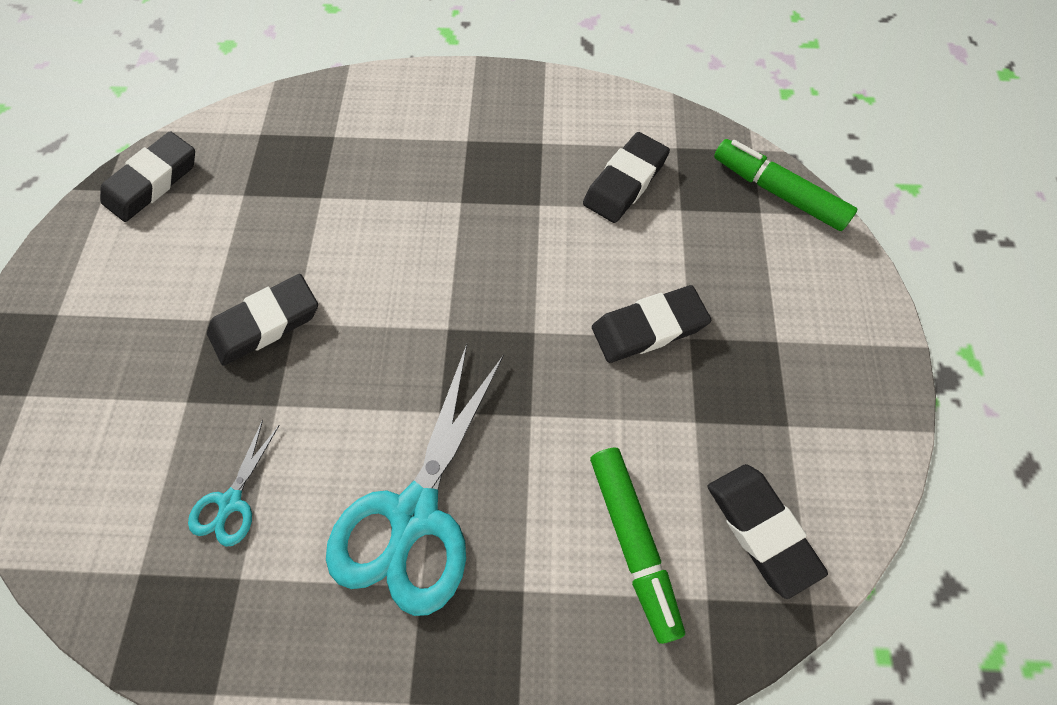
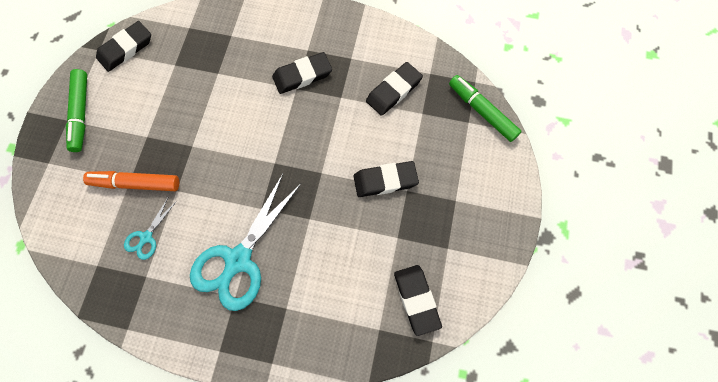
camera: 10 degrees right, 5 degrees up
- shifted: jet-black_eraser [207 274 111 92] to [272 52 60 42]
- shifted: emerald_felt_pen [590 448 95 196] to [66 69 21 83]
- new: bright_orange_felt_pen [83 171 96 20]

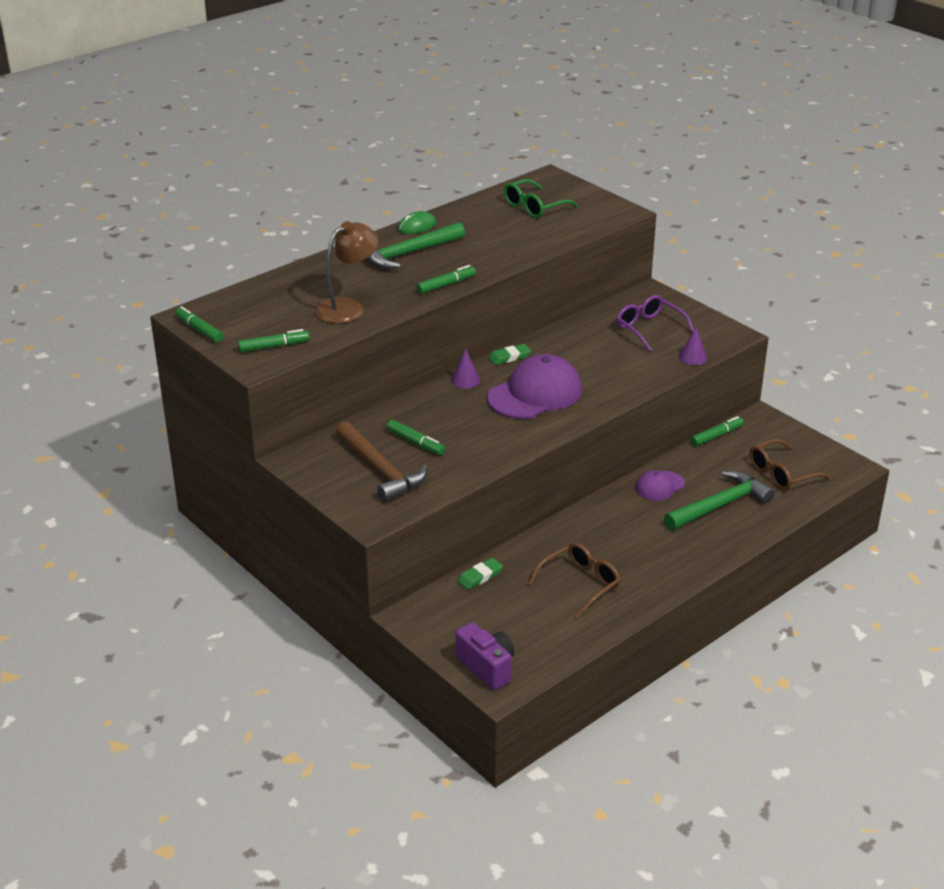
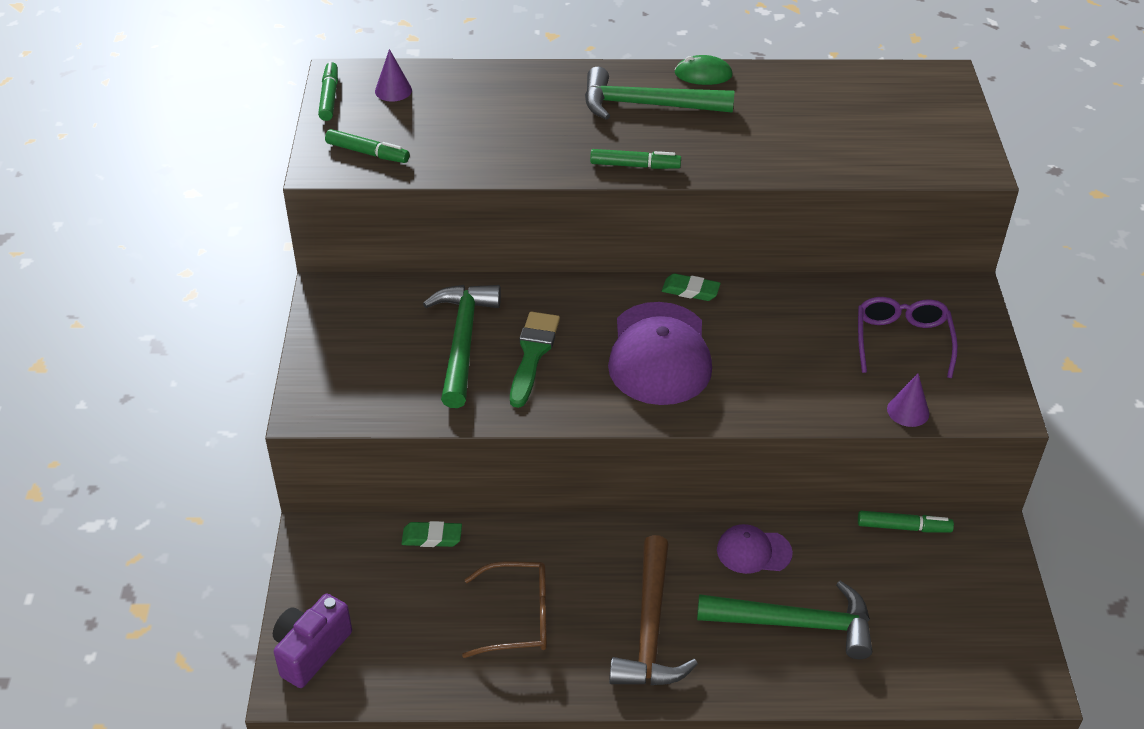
camera: 40 degrees right, 10 degrees up
- gone: emerald_spectacles [504 179 74 39]
- gone: dark_brown_reading_lamp [315 221 64 103]
- shifted: violet_solid_cone [451 348 29 40] to [375 49 37 52]
- rotated: violet_peaked_cap [487 354 95 65] = [608 302 104 103] 90 degrees clockwise
- swapped: emerald_felt_pen [387 420 58 35] to emerald_claw_hammer [423 285 78 123]
- shifted: dark_brown_claw_hammer [336 421 92 81] to [609 535 89 150]
- gone: dark_brown_spectacles [749 439 82 51]
- rotated: violet_photo_camera [456 622 59 68] = [273 594 79 94] 150 degrees counterclockwise
- new: emerald_brush [510 312 50 96]

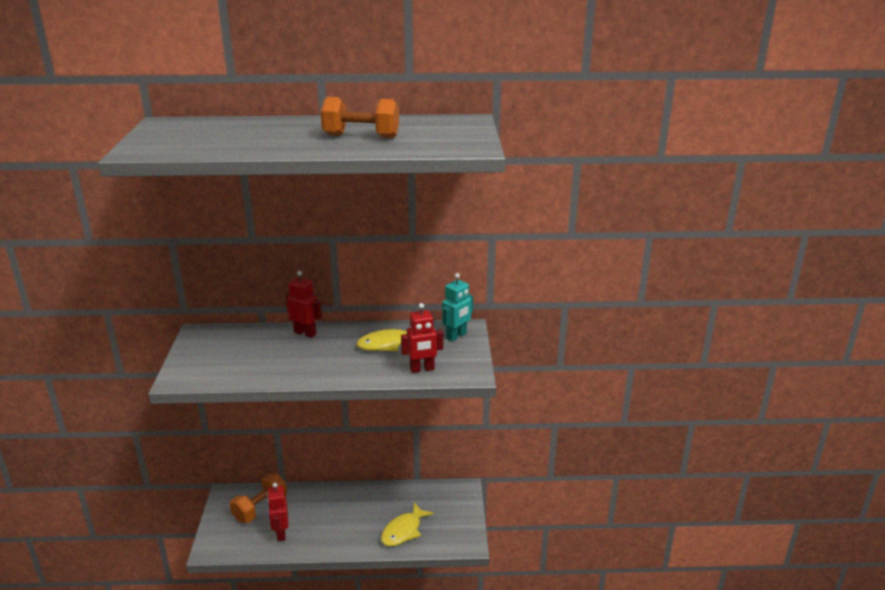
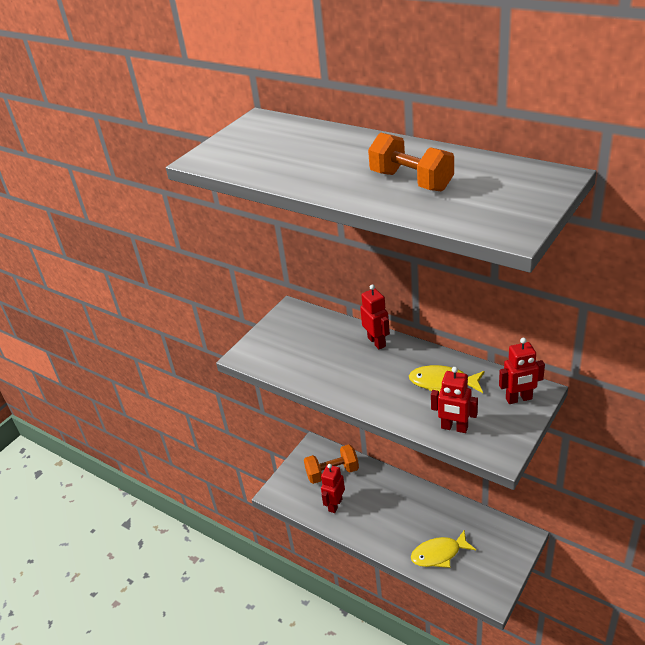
camera: 40 degrees right, 10 degrees up
- repainted: aqua_toy_robot [442 273 31 69] to red_toy_robot [499 338 46 66]

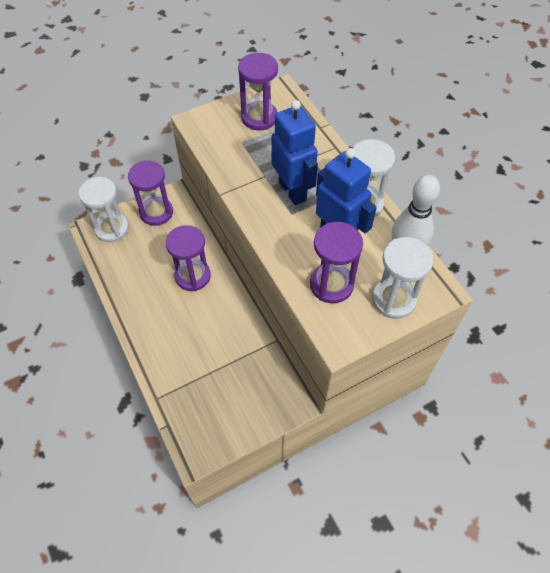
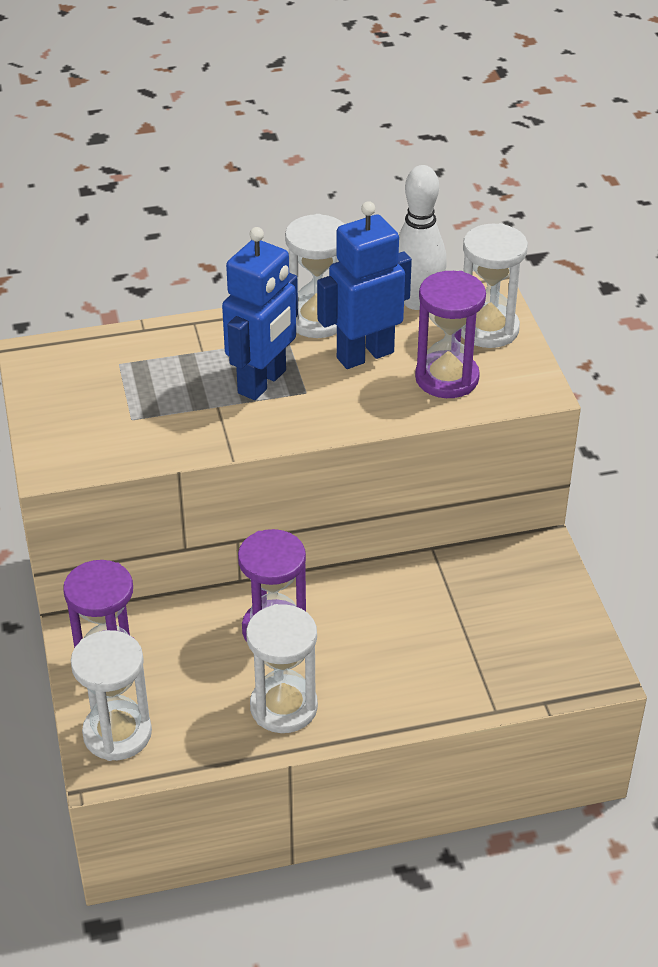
camera: 75 degrees left, 15 degrees down
- gone: violet_hourglass [238 53 40 77]
- rotated: cobalt_toy_robot [271 100 47 105] = [222 227 76 173] 135 degrees clockwise
- new: snow-white_hourglass [246 604 72 129]

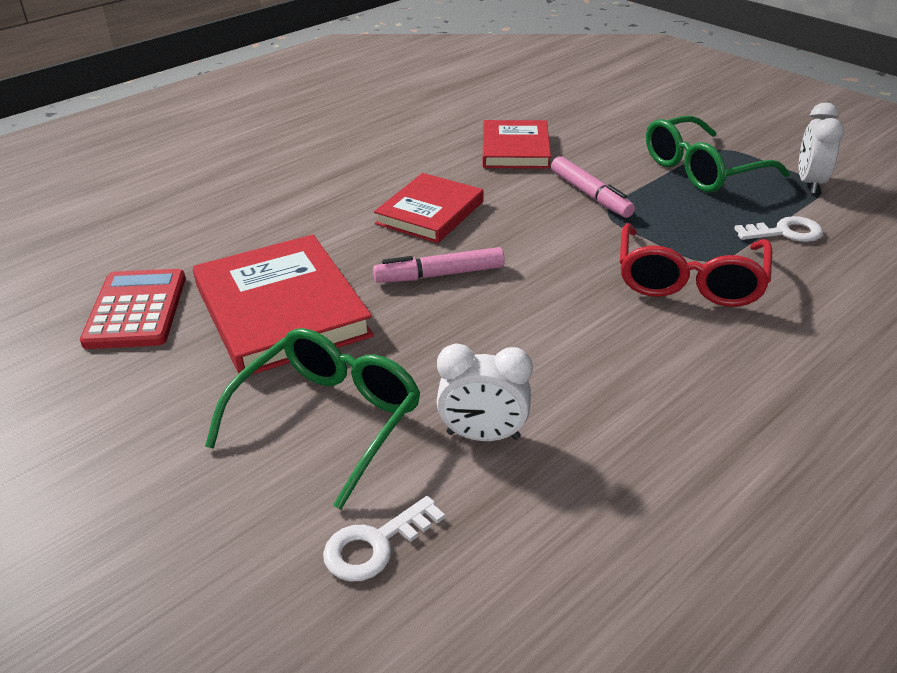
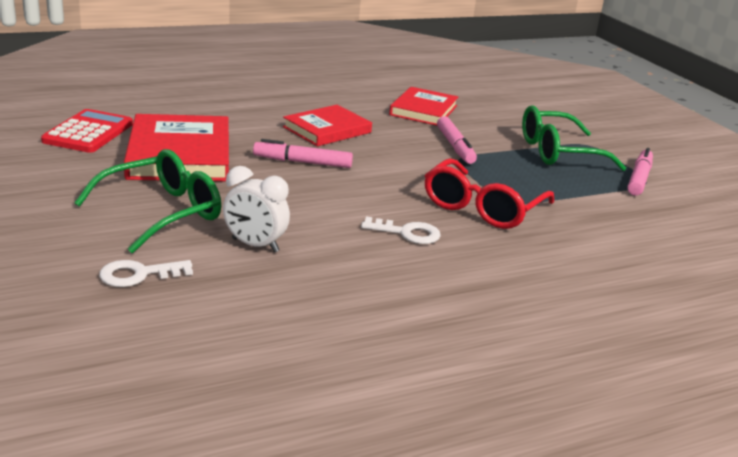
camera: 15 degrees right, 10 degrees down
- swapped: snow-white_alarm_clock [799 103 45 91] to rosy_felt_pen [627 148 26 48]
- shifted: snow-white_latchkey [734 216 89 26] to [361 216 80 28]

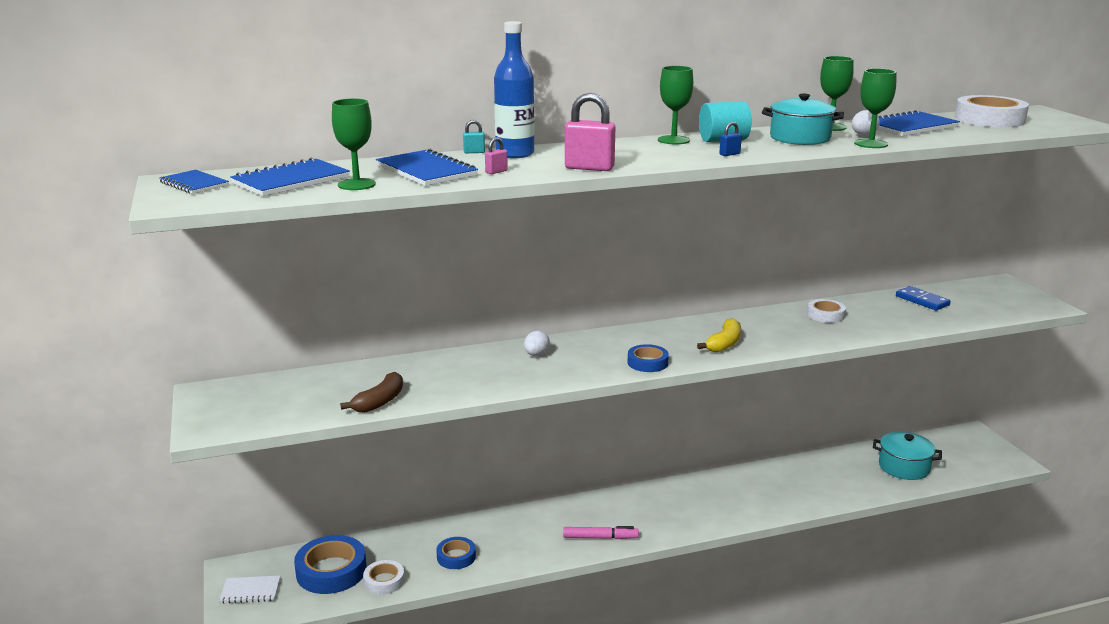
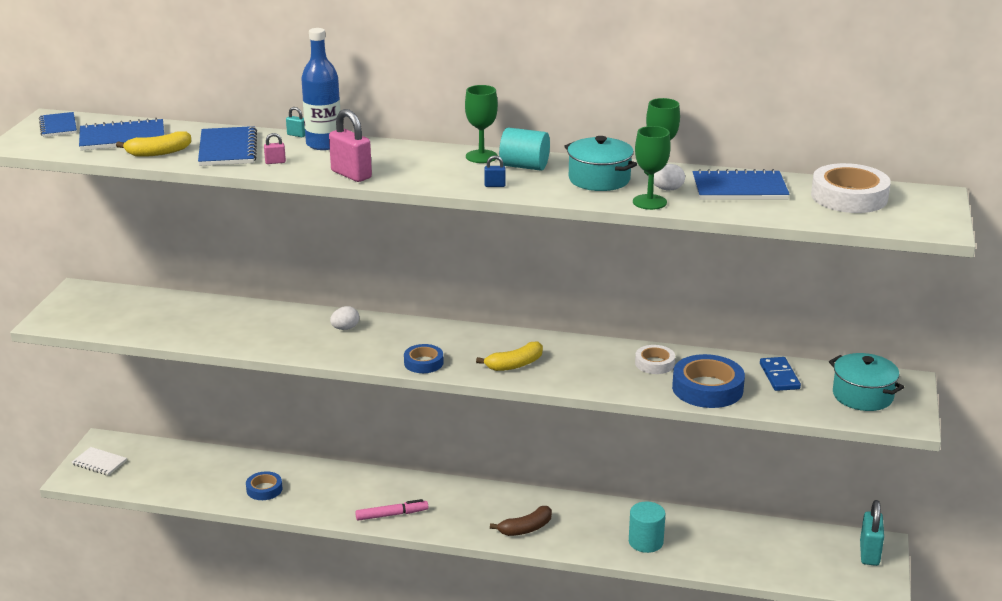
camera: 30 degrees right, 5 degrees up
- swapped: emerald_chalice [332 98 44 92] to golden_banana [116 131 75 26]
- shifted: dark_brown_banana [340 372 63 41] to [490 506 62 30]
- shifted: aqua_pot [873 432 69 48] to [829 353 75 58]
- rotated: rosy_felt_pen [563 526 76 13] = [355 499 74 22] 45 degrees counterclockwise
- shifted: cobalt_sticky_tape [294 535 73 59] to [672 354 73 54]
- gone: snow-white_sticky_tape [363 560 42 35]
- new: aqua_small_lock [860 500 24 66]
- new: aqua_solid_cylinder [629 502 36 51]

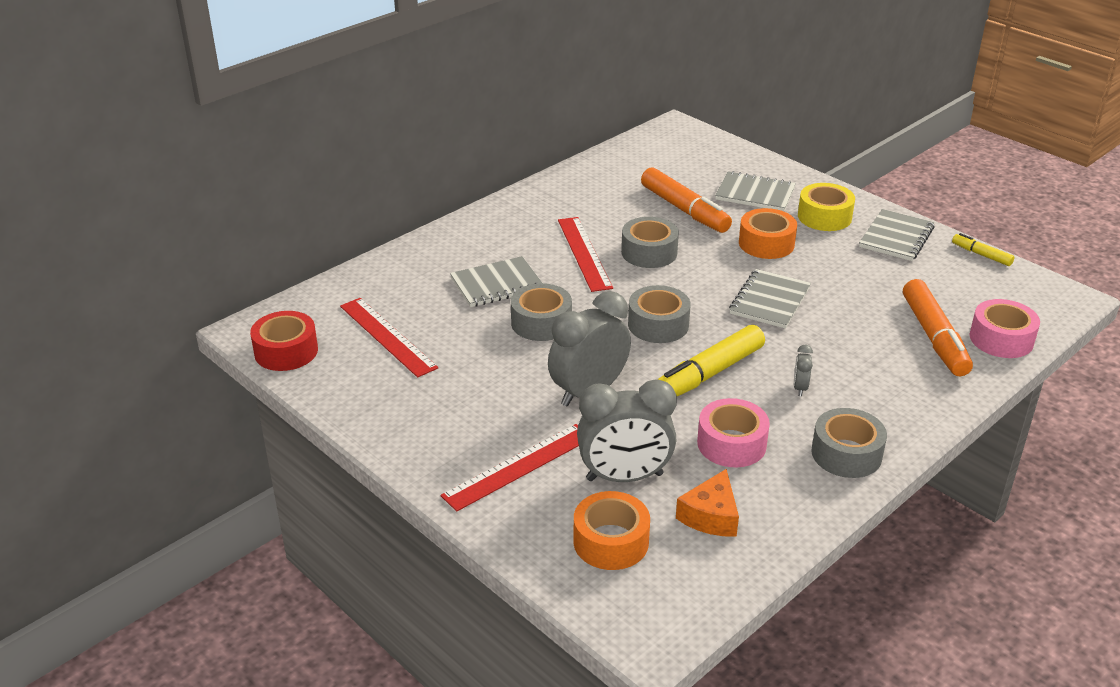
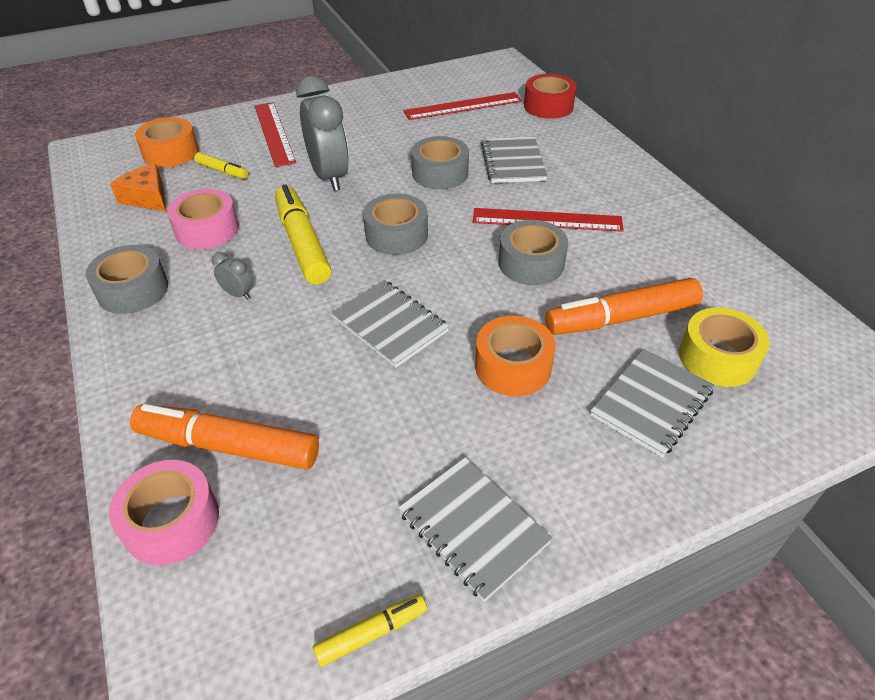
camera: 110 degrees right, 10 degrees up
- shifted: golden_sticky_tape [798 183 57 48] to [679 307 91 80]
- shifted: red_sticky_tape [250 311 68 60] to [524 74 53 45]
- swapped: gray_alarm_clock [577 379 100 103] to golden_felt_pen [194 152 54 27]

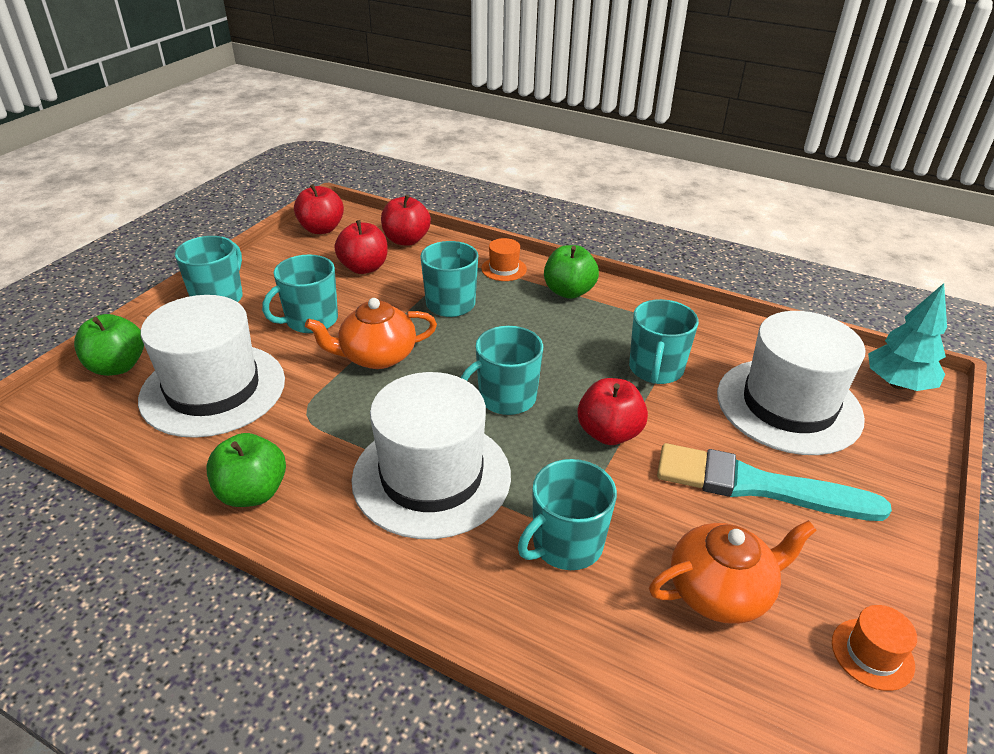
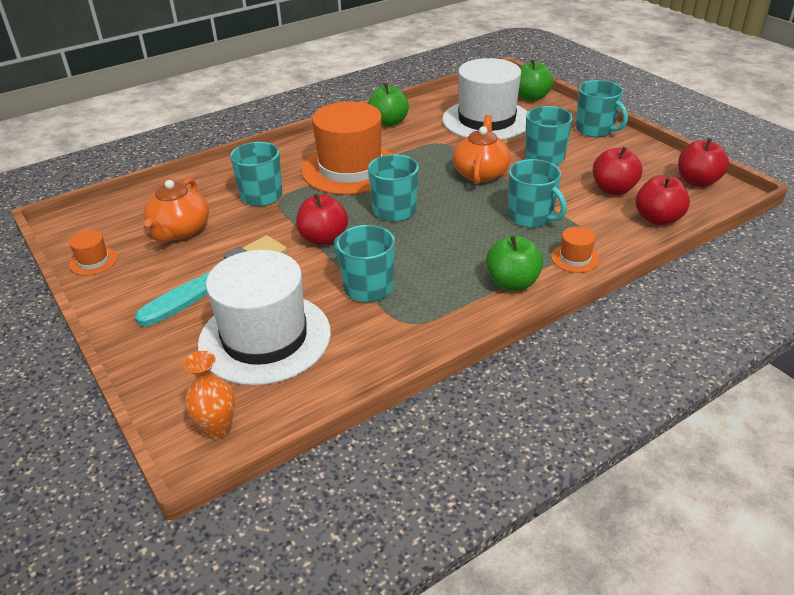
camera: 120 degrees right, 0 degrees up
- swapped: aqua_toy_tree [868 283 79 108] to bright_orange_flower_vase [183 351 52 89]
- repainted: snow-white_top_hat [351 372 160 167] to bright_orange_top_hat [301 101 91 94]

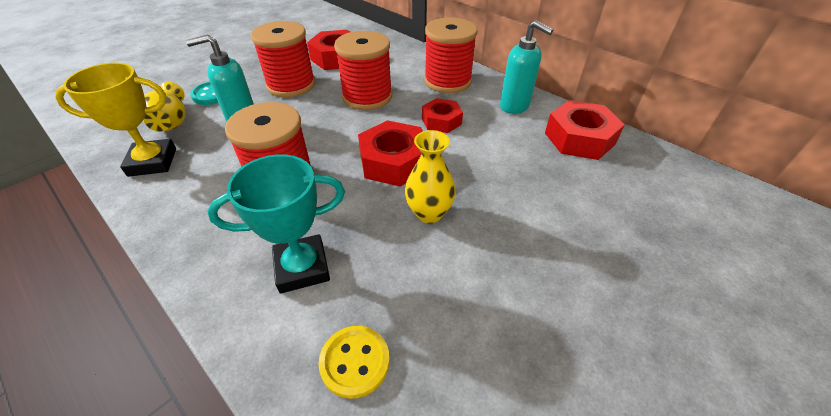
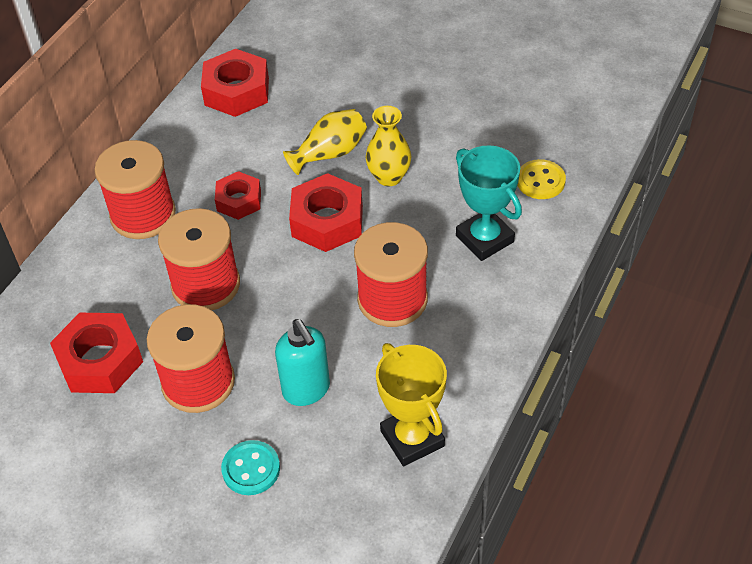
camera: 105 degrees left, 5 degrees up
- gone: aqua_soap_pump [500 20 54 94]
- shifted: golden_flower_vase [143 82 42 50] to [283 109 84 66]

